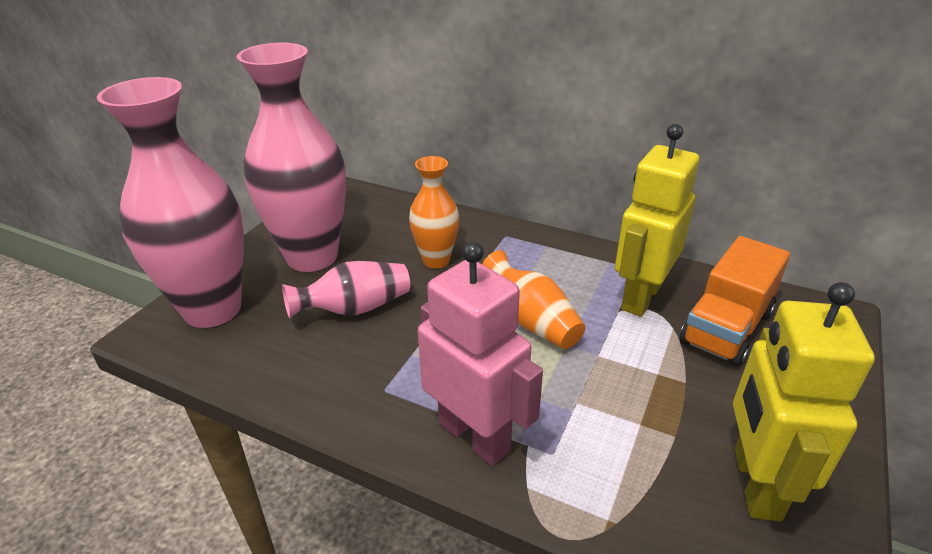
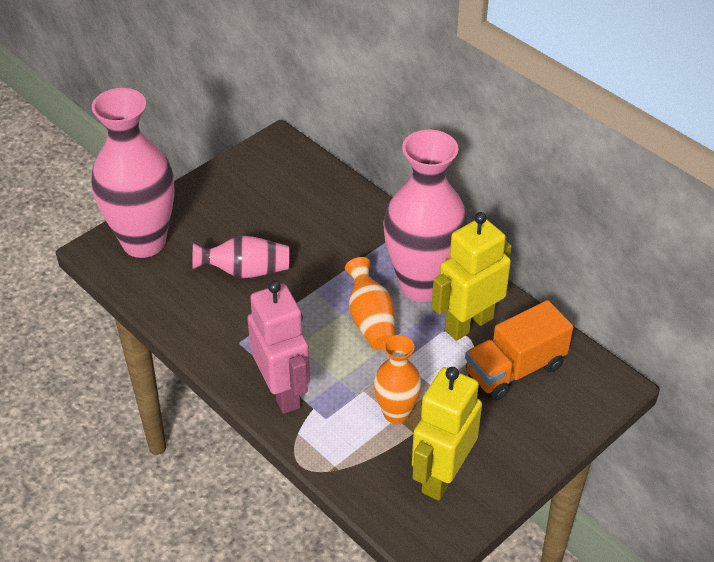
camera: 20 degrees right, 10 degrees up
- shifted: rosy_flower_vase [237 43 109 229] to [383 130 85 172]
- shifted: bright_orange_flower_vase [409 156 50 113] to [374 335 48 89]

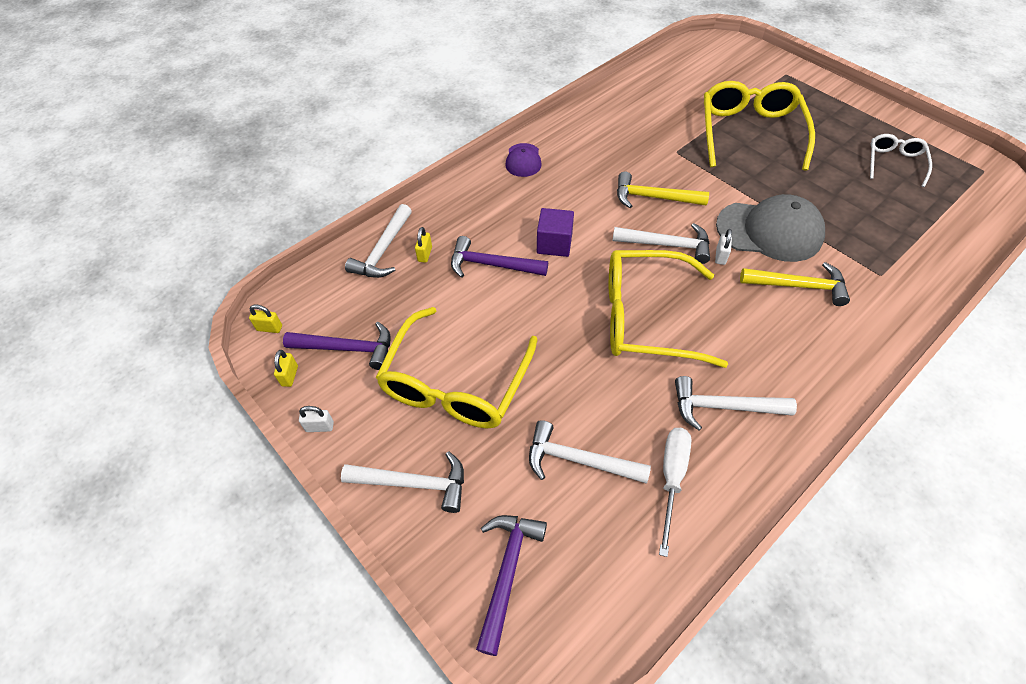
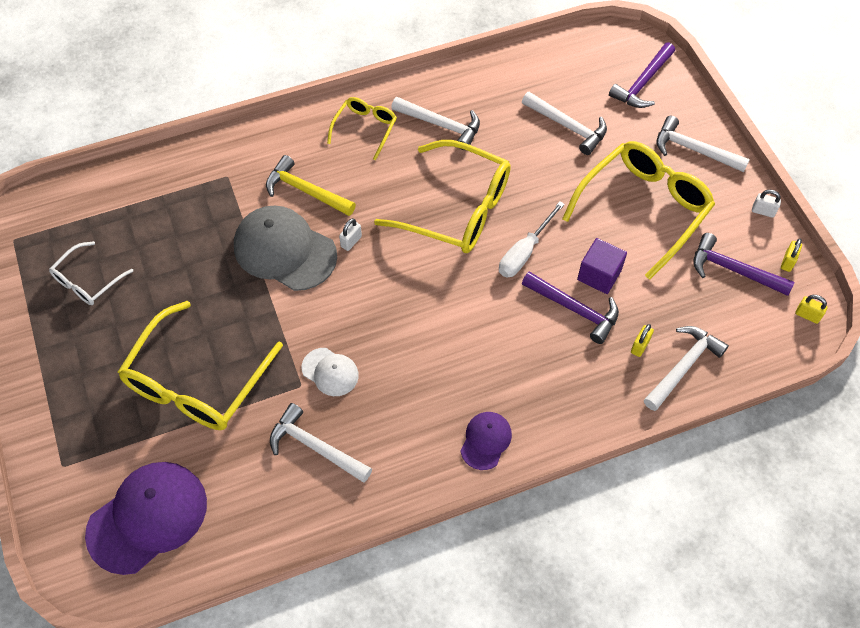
camera: 160 degrees left, 5 degrees up
- gone: golden_claw_hammer [617 172 92 36]
- shifted: violet_solid_cube [537 208 37 49] to [577 238 50 56]
- shifted: snow-white_claw_hammer [612 223 98 41] to [270 403 102 80]
- shifted: snow-white_flat_screwdriver [659 428 32 129] to [499 201 66 77]
- new: golden_spectacles [327 97 70 63]
- new: snow-white_peaked_cap [302 348 57 48]
- new: violet_peaked_cap [85 462 122 113]

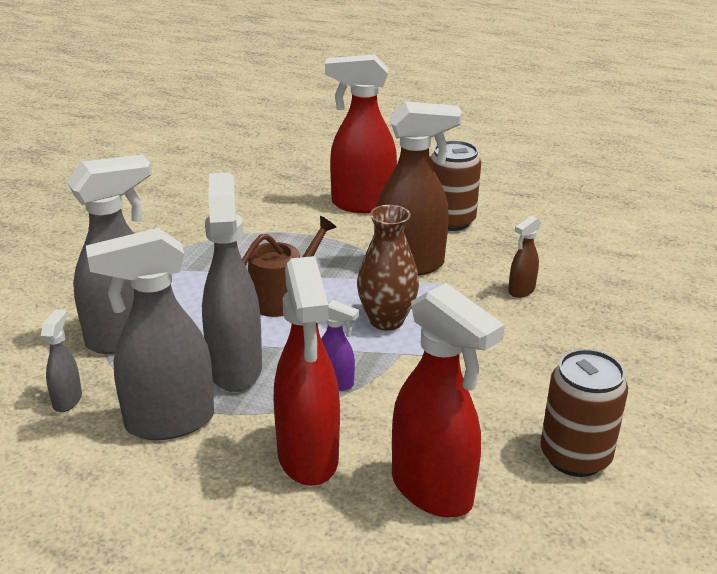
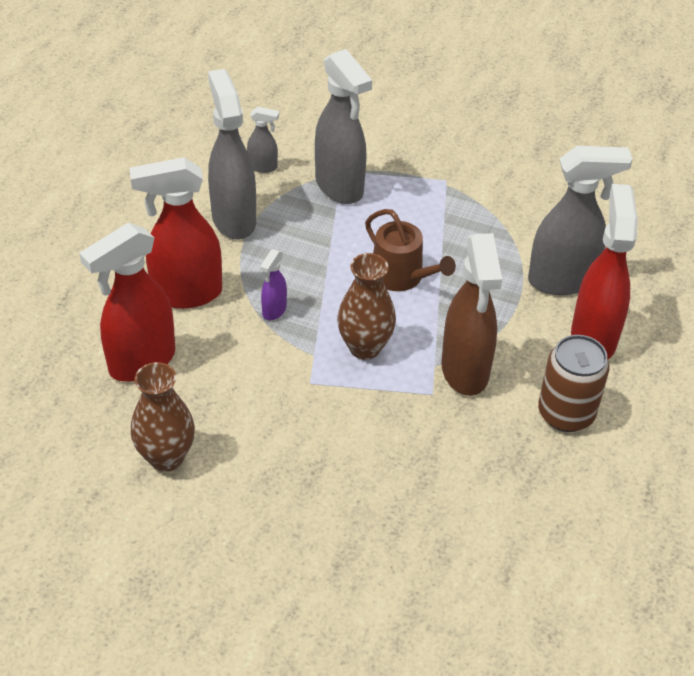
camera: 90 degrees right, 15 degrees up
- shifted: gray_spray_cleaner [202 172 60 220] to [528 146 105 149]
- gone: dark_brown_spray_cleaner [508 216 33 82]
- swapped: dark_brown_soda_can [540 349 88 128] to dark_brown_flower_vase [131 362 64 110]

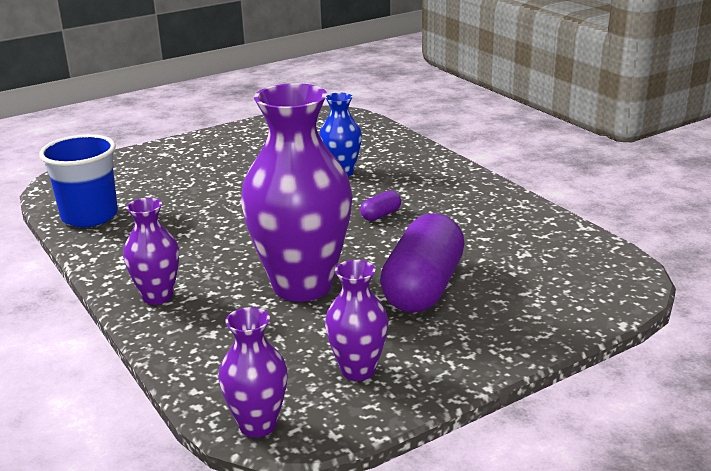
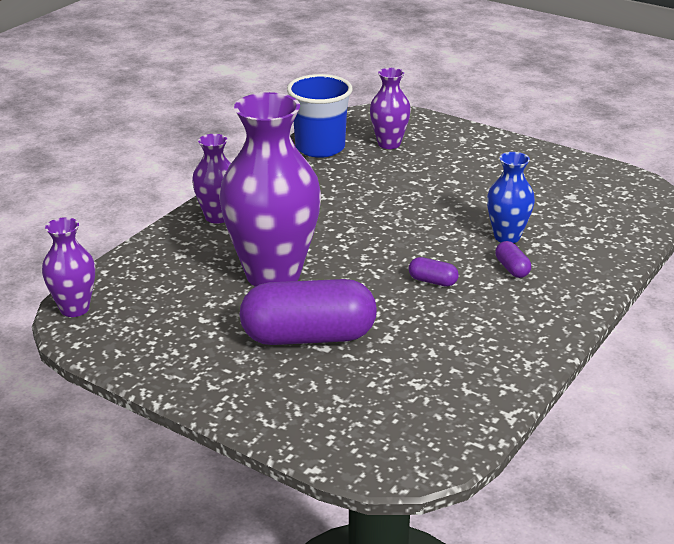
camera: 65 degrees right, 5 degrees up
- shifted: violet_flower_vase [325 260 64 121] to [370 68 41 81]
- new: violet_pill [495 241 36 37]

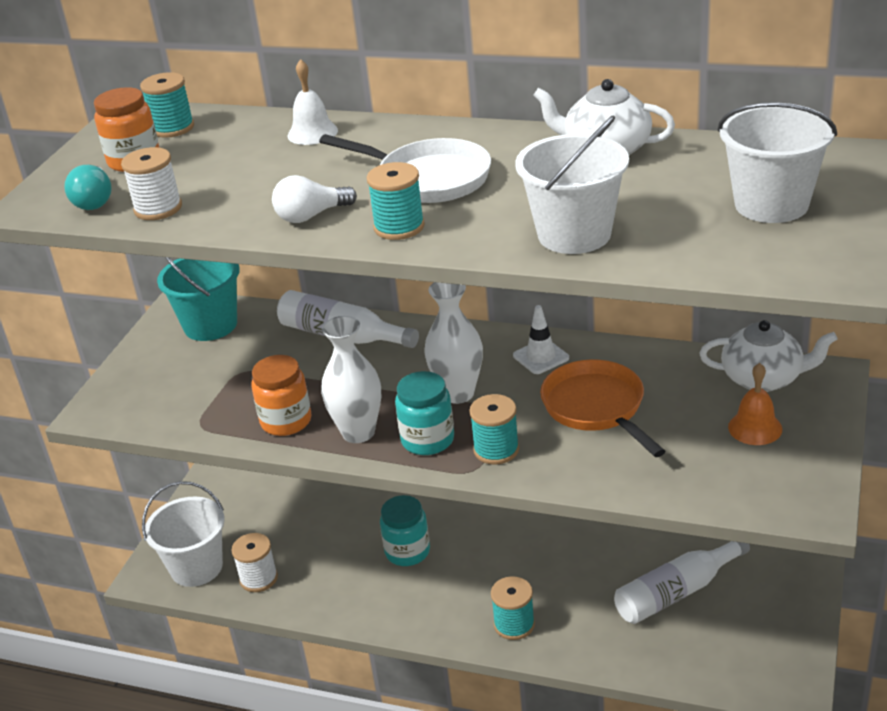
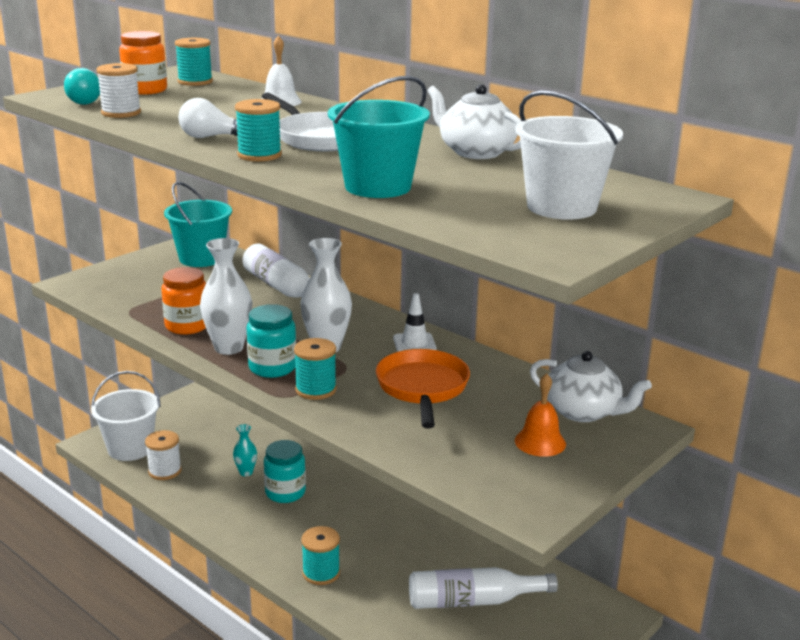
camera: 20 degrees right, 10 degrees down
- repainted: snow-white_sand_bucket [515 115 114 139] to aqua_sand_bucket [328 76 102 122]
- new: aqua_flower_vase [233 424 24 52]

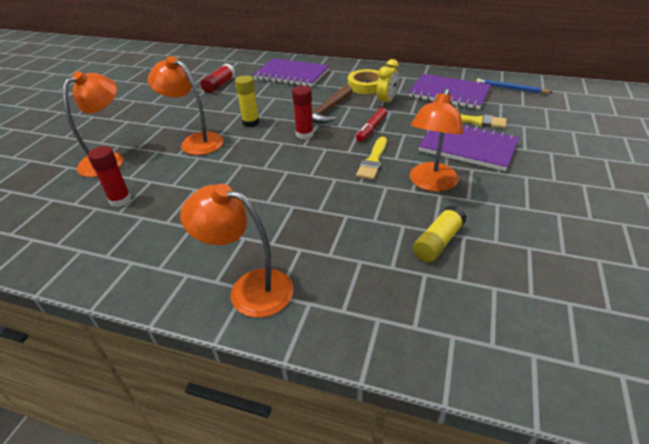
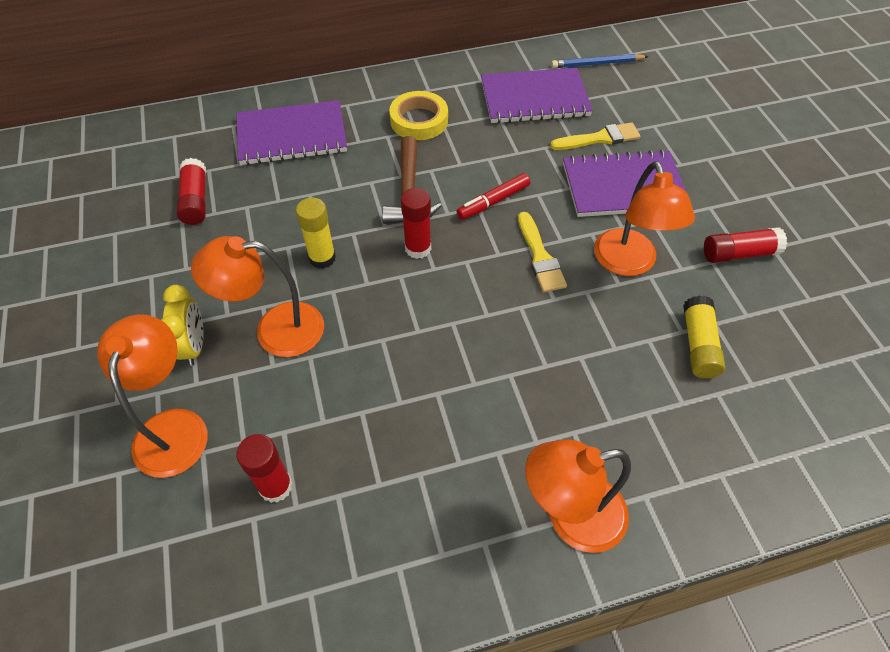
camera: 35 degrees left, 15 degrees up
- shifted: golden_alarm_clock [376 59 23 48] to [161 285 43 81]
- rotated: red_felt_pen [356 108 31 34] = [456 173 74 47] 60 degrees clockwise
- new: red_stick_of_glue [704 227 83 36]

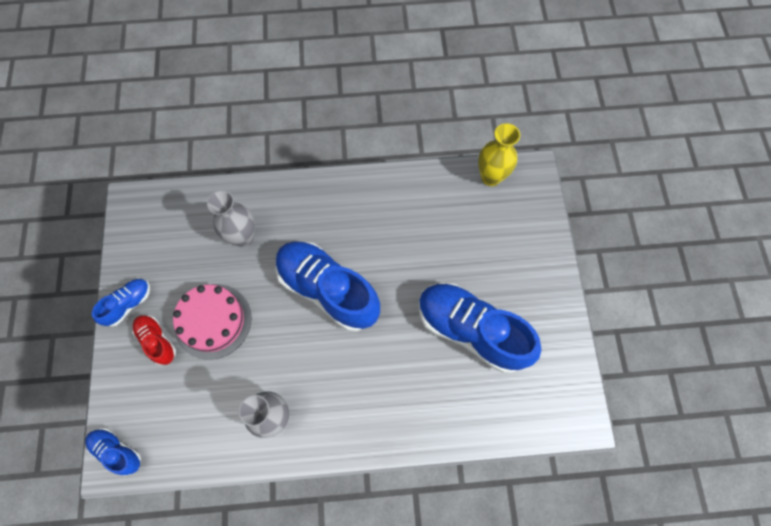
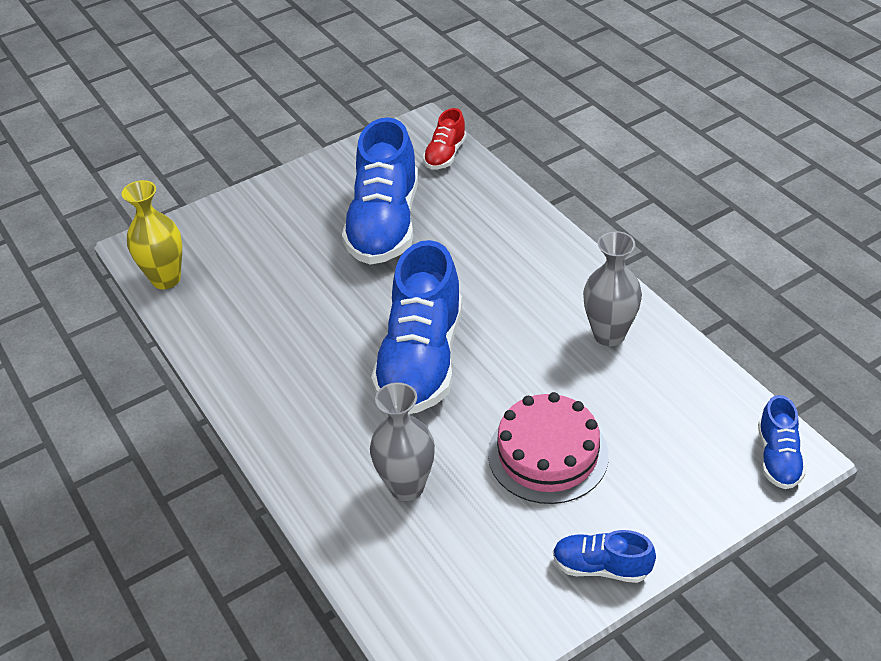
camera: 115 degrees left, 25 degrees down
- shifted: red_shoe [132 315 44 50] to [423 108 44 61]

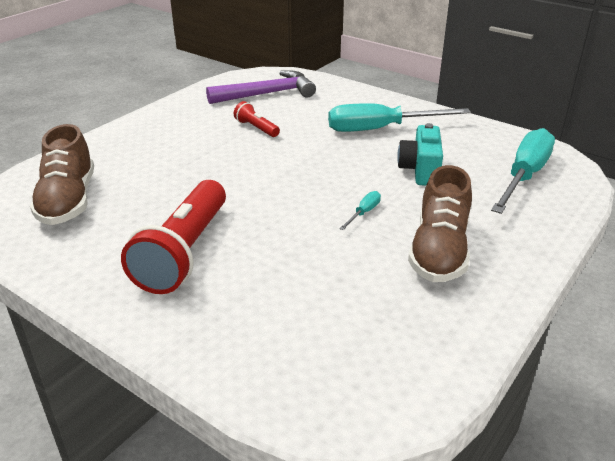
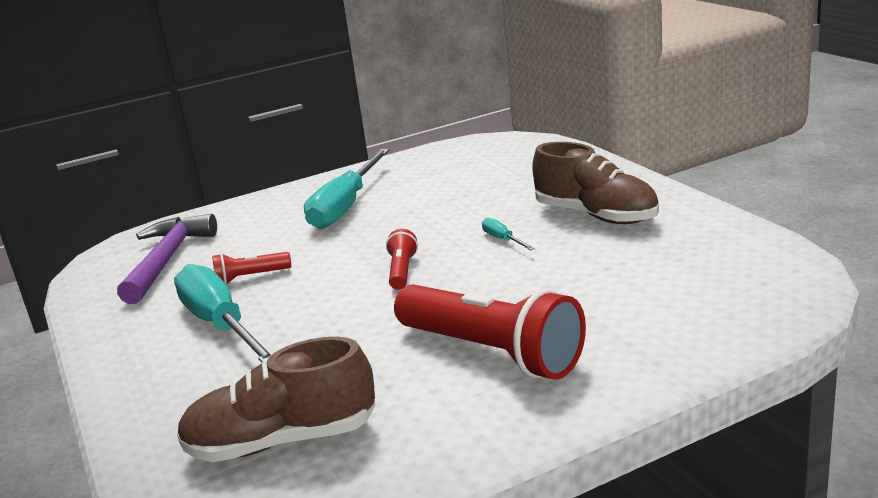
camera: 60 degrees left, 10 degrees down
- gone: aqua_photo_camera [397 123 46 63]
- rotated: dark_brown_shoe [30 124 64 101] = [177 337 198 125] 150 degrees clockwise
- shifted: aqua_flat_screwdriver [491 128 64 86] to [174 264 99 98]
- new: red_torch [386 229 32 61]

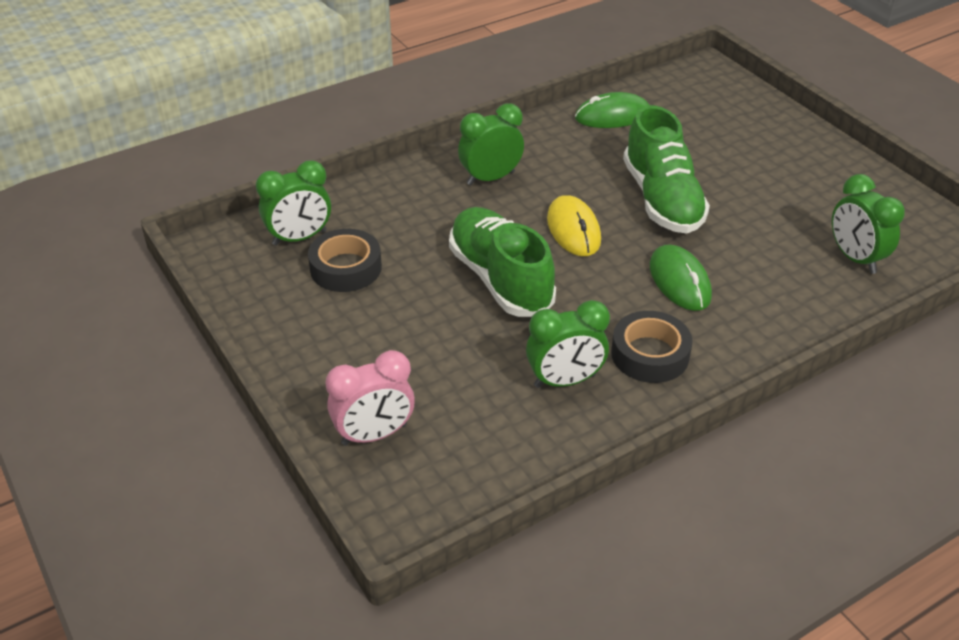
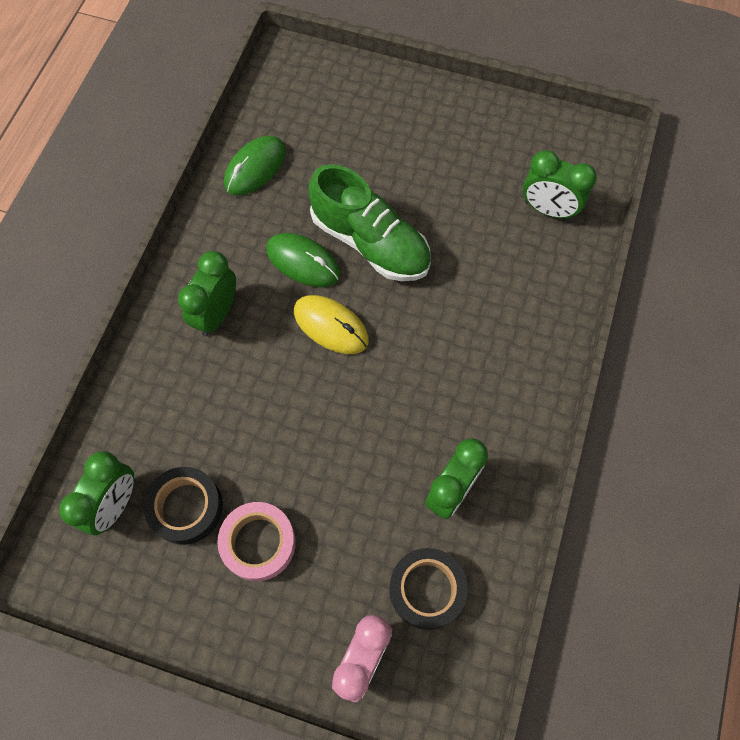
camera: 40 degrees left, 25 degrees up
- gone: emerald_shoe [449 207 107 110]
- shifted: emerald_PC_mouse [650 245 62 66] to [266 233 74 54]
- shifted: jet-black_sticky_tape [611 311 82 72] to [389 548 79 82]
- new: rosy_sticky_tape [217 502 79 79]

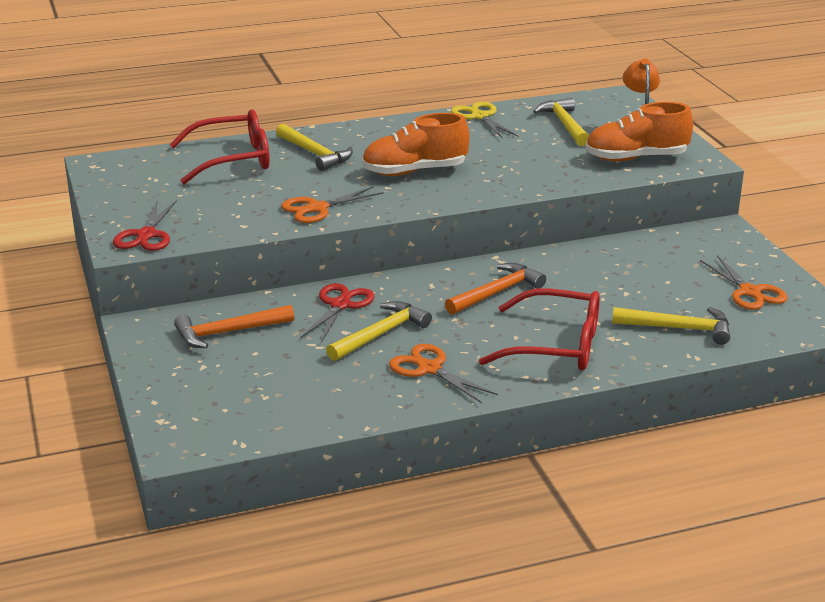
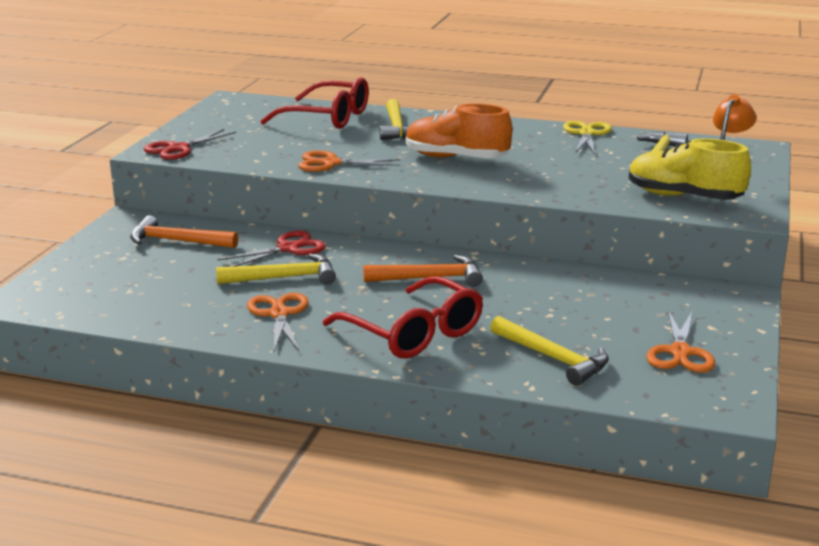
camera: 35 degrees right, 5 degrees down
- repainted: bright_orange_shoe [585 102 108 59] to golden_shoe [629 139 122 61]

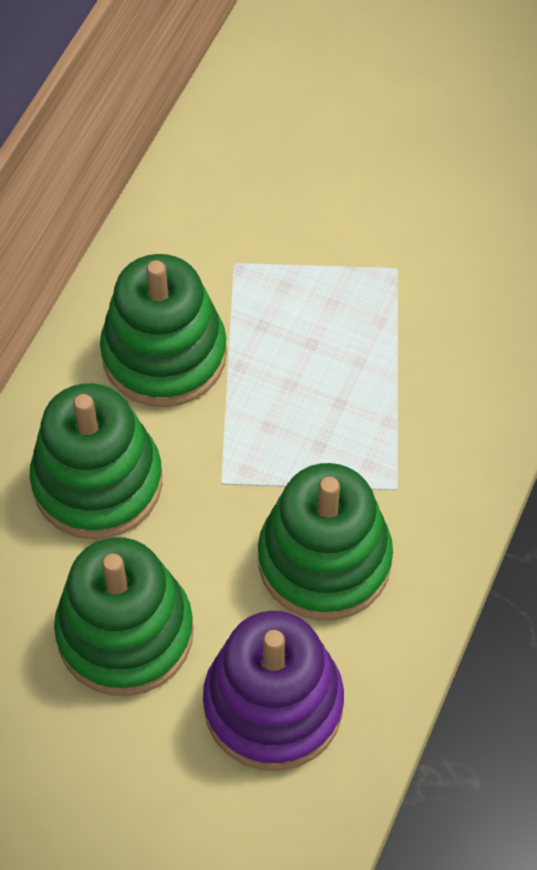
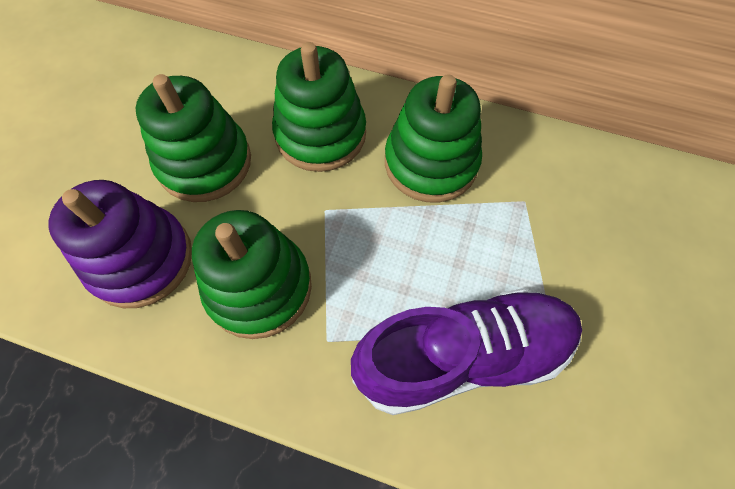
camera: 85 degrees right, 5 degrees up
- new: violet_shoe [351 288 231 127]

